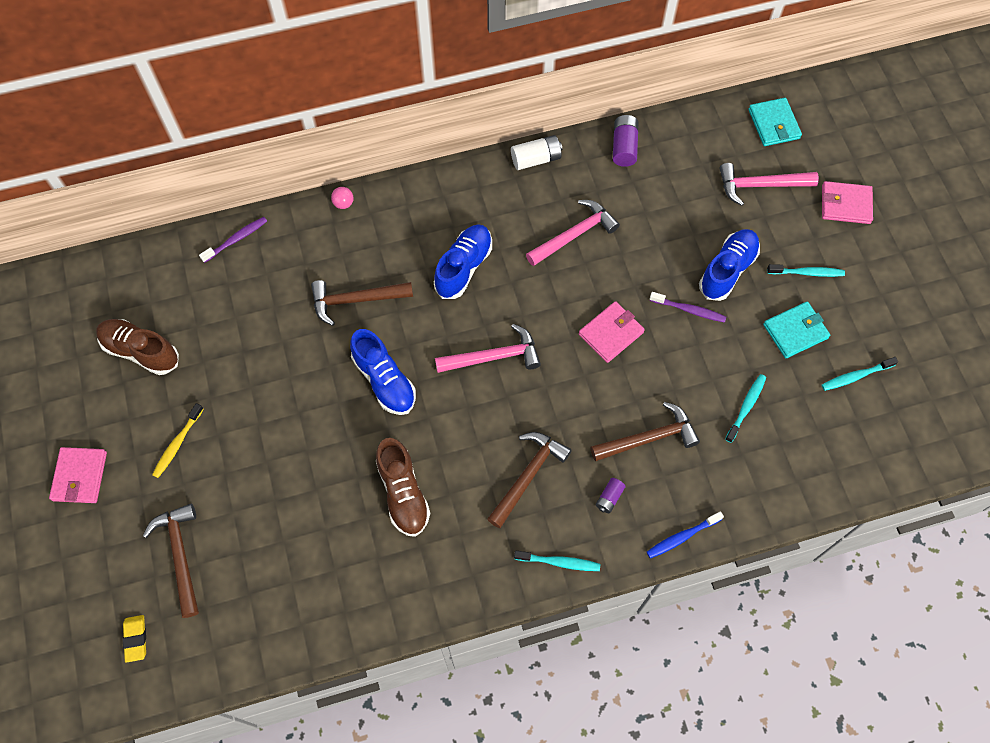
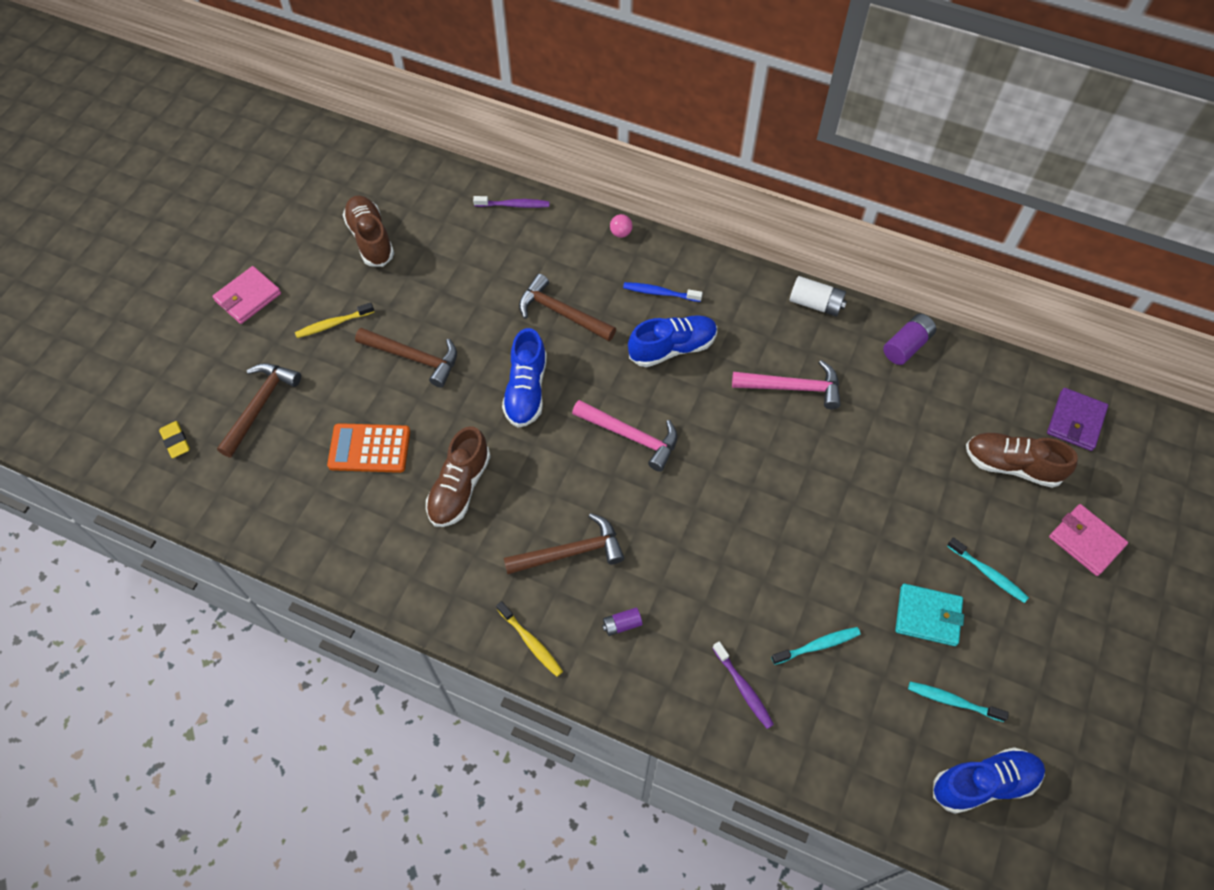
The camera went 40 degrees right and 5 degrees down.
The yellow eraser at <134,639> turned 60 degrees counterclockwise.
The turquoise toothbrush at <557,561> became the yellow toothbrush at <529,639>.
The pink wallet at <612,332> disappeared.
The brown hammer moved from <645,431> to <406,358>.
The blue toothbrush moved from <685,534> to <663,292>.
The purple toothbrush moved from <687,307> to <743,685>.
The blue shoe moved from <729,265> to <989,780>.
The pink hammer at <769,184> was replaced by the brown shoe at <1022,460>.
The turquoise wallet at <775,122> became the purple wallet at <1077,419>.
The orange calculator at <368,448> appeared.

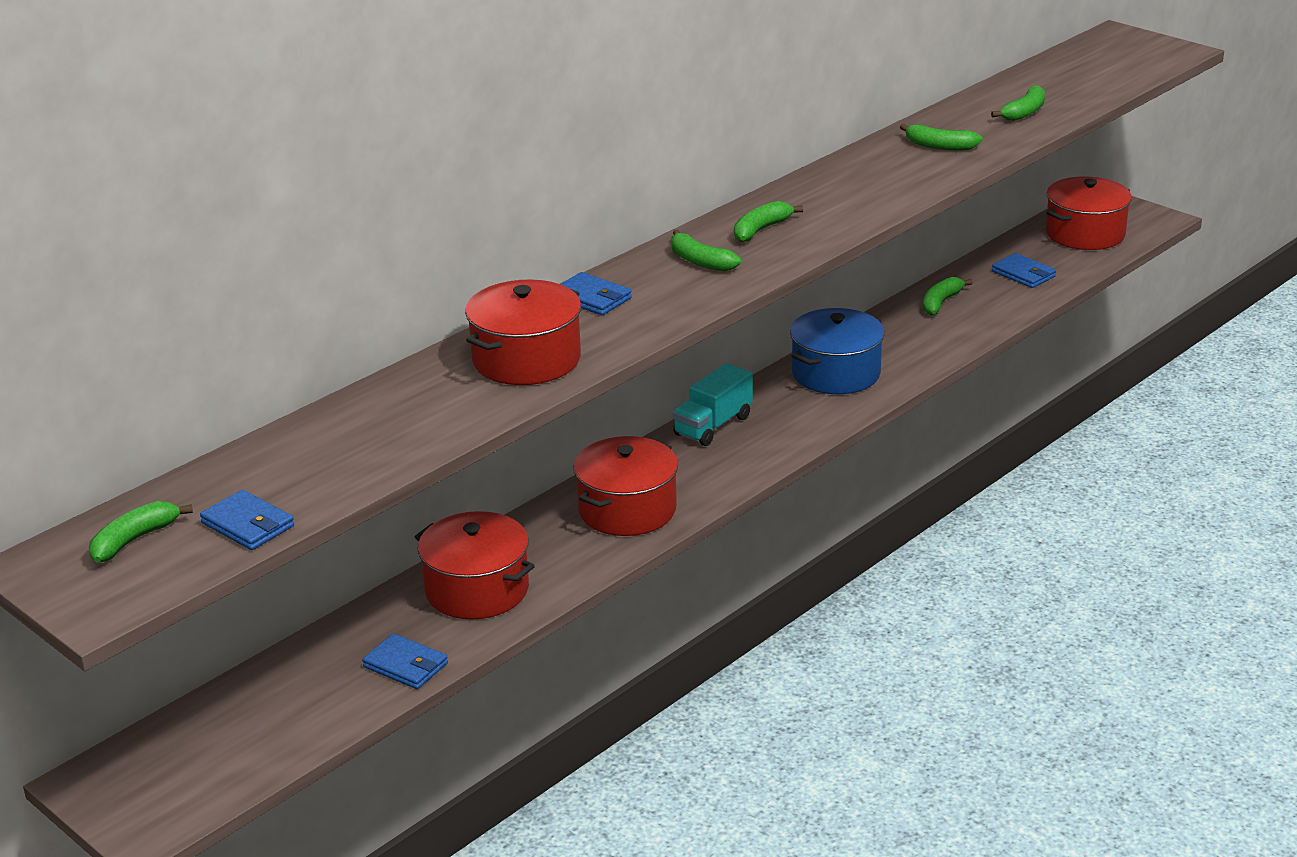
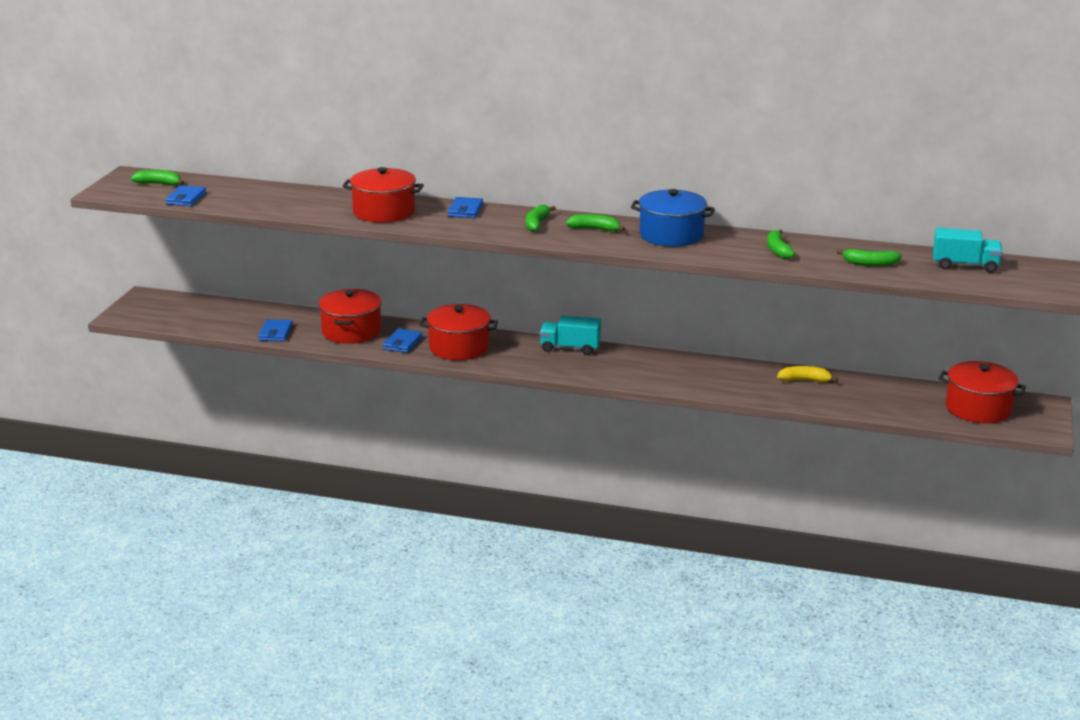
The camera went 60 degrees right and 5 degrees down.
The blue pot moved from <837,351> to <673,218>.
The green banana at <948,296> became the yellow banana at <807,374>.
The blue wallet moved from <1024,270> to <403,340>.
The turquoise truck at <968,250> appeared.

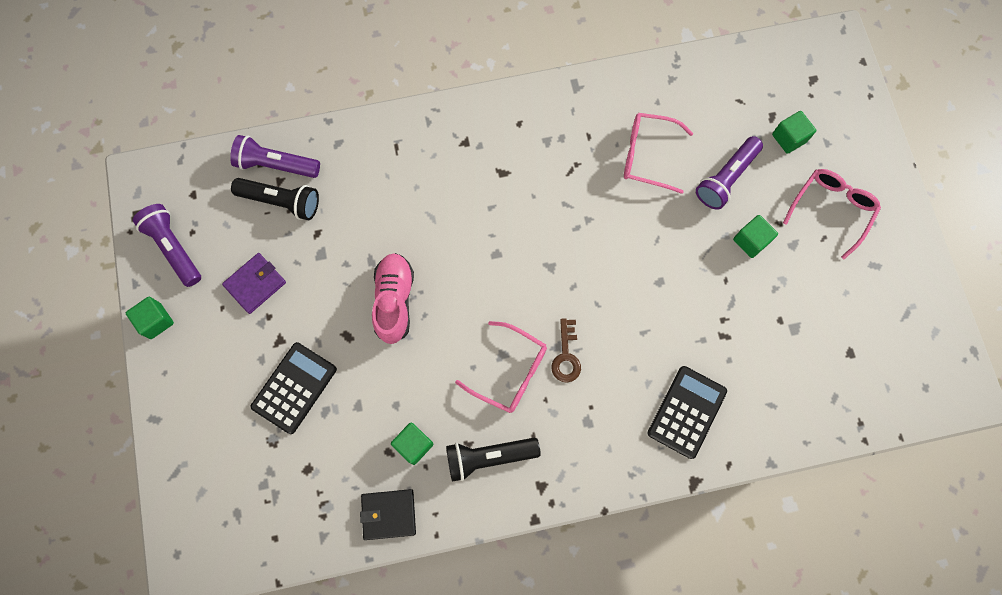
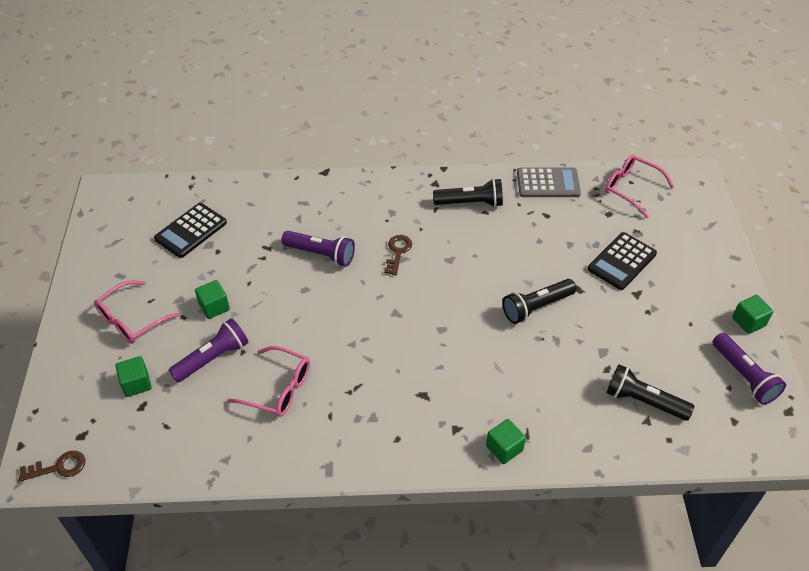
The camera went 170 degrees left and 25 degrees down.
The purple wallet at <254,283> disappeared.
The purple flashlight moved from <275,156> to <318,248>.
The black wallet at <388,514> was replaced by the grey calculator at <549,182>.
The pink shoe at <393,298> was replaced by the black flashlight at <539,301>.
The green cube moved from <412,443> to <506,441>.
The pink glasses moved from <501,367> to <639,186>.
The black calculator moved from <687,412> to <190,230>.
The brown key at <52,466> appeared.

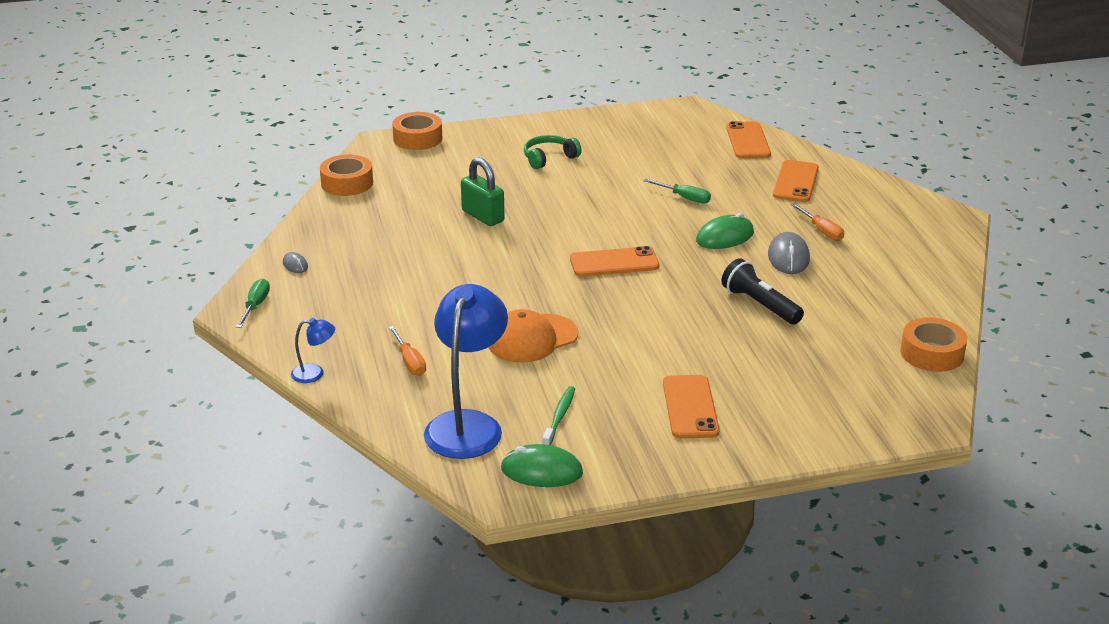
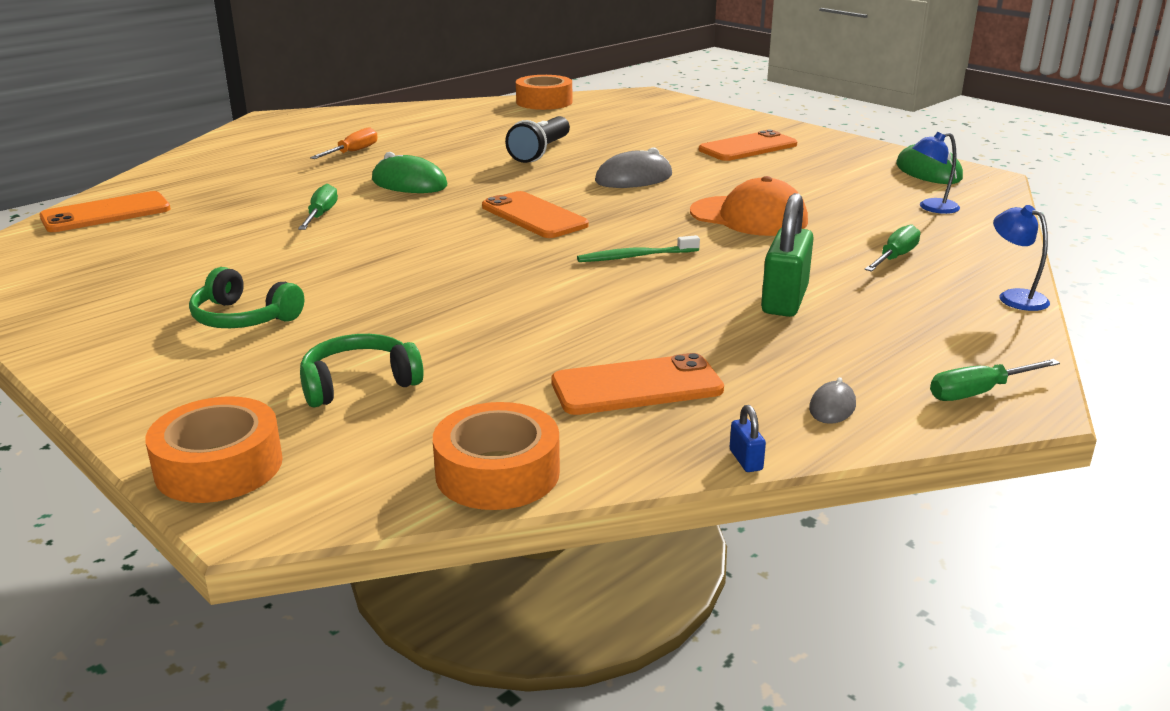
The camera went 120 degrees left and 5 degrees down.
The orange screwdriver at <407,351> became the green screwdriver at <892,248>.
The blue lamp at <466,371> changed to 0.44 times the size.
The green padlock moved from <483,191> to <787,255>.
The green toothbrush moved from <558,415> to <638,248>.
The grey mouse moved from <789,253> to <633,167>.
The orange phone moved from <796,181> to <637,384>.
The green headphones at <362,370> appeared.
The blue padlock at <748,438> appeared.

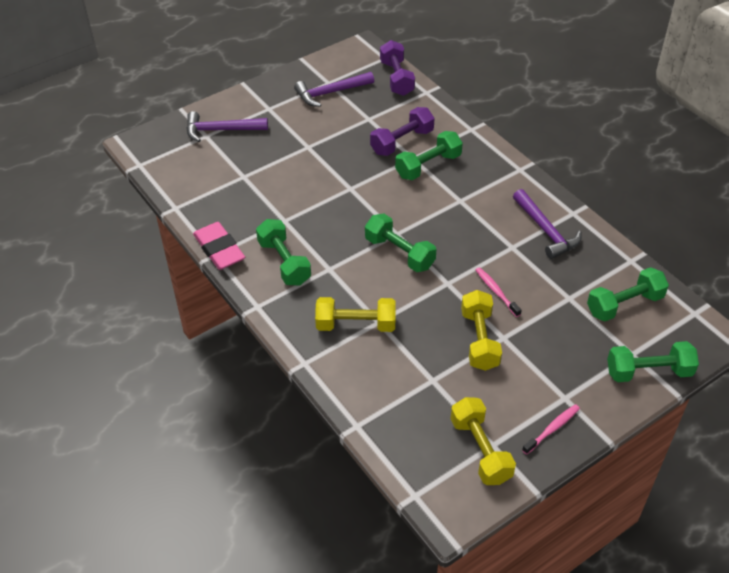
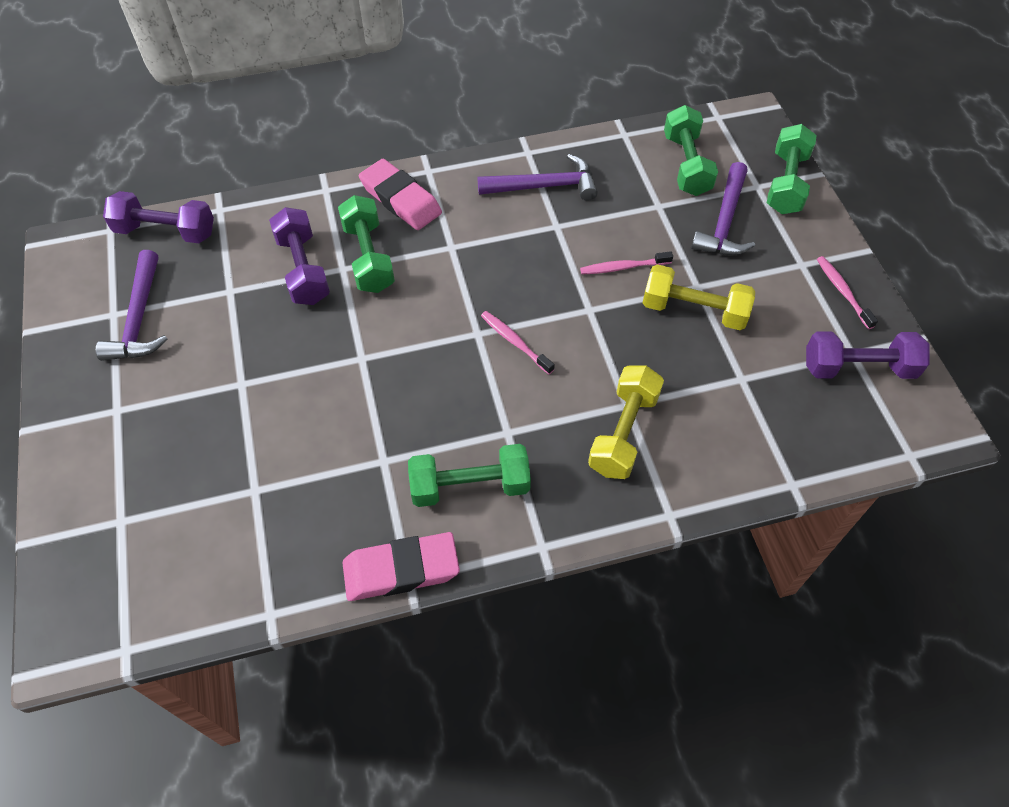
The camera went 70 degrees left and 10 degrees up.
The purple hammer moved from <227,126> to <723,209>.
The green dumbbell at <400,243> was replaced by the pink toothbrush at <518,342>.
The yellow dumbbell at <483,441> became the purple dumbbell at <868,355>.
The pink eraser at <400,194> appeared.

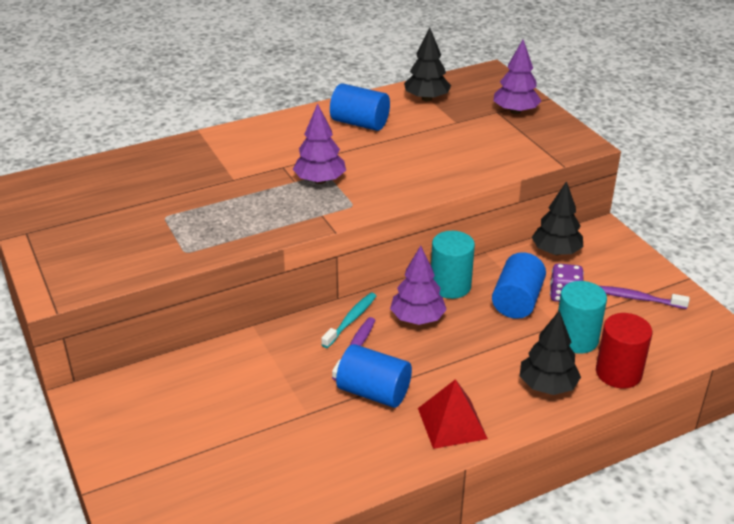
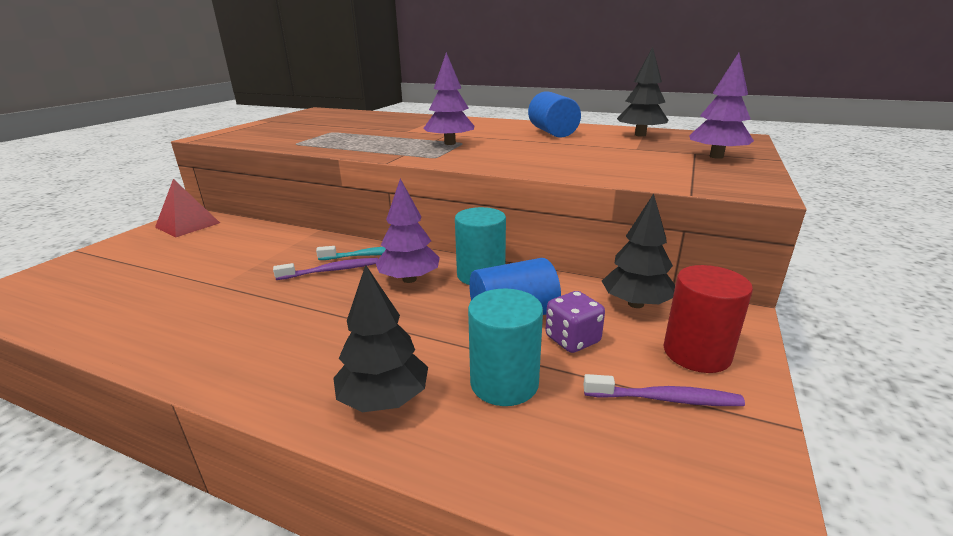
The camera went 50 degrees right and 10 degrees down.
The blue cylinder at <374,376> disappeared.
The red pyramid moved from <453,414> to <187,208>.
The red cylinder moved from <624,350> to <708,319>.
The purple toothbrush at <645,297> turned 120 degrees clockwise.

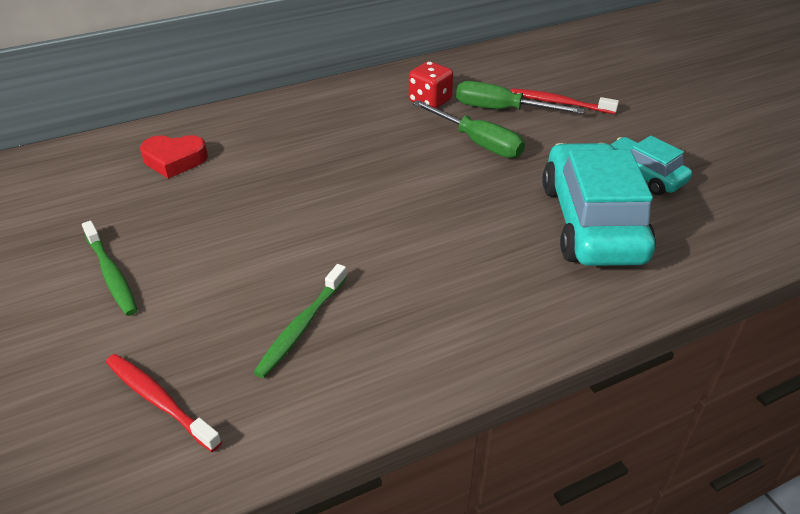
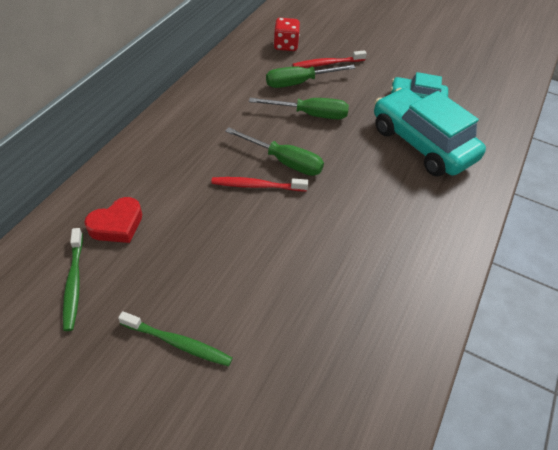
The camera went 40 degrees left and 10 degrees up.
The red toothbrush moved from <164,403> to <259,184>.
The green toothbrush moved from <300,321> to <73,279>.
The red dice moved from <431,84> to <286,34>.
The green screwdriver at <274,151> appeared.

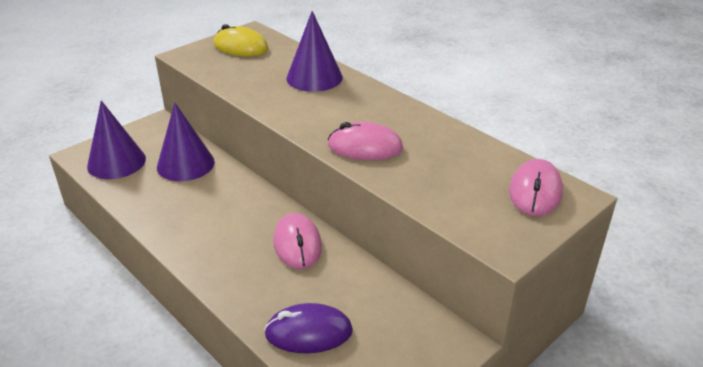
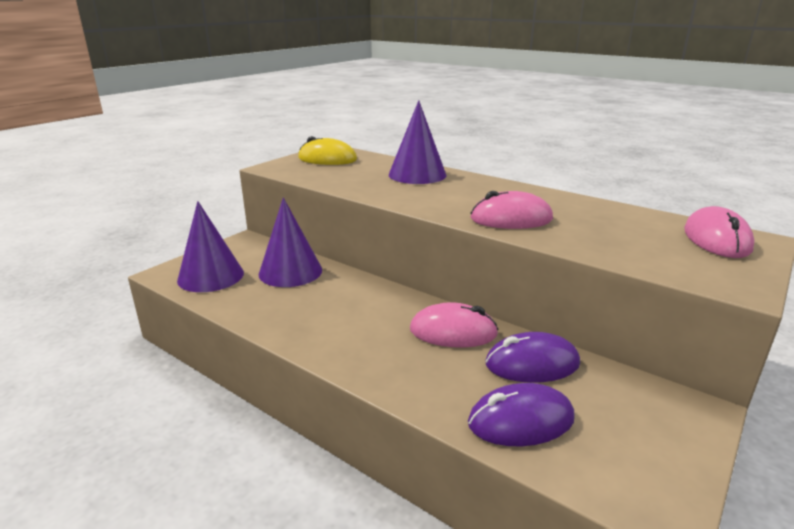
The camera went 10 degrees left and 10 degrees down.
The pink mouse at <297,241> turned 60 degrees counterclockwise.
The purple mouse at <532,357> appeared.

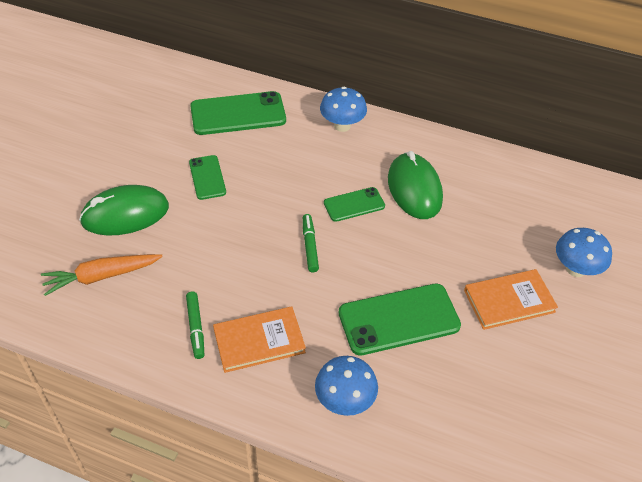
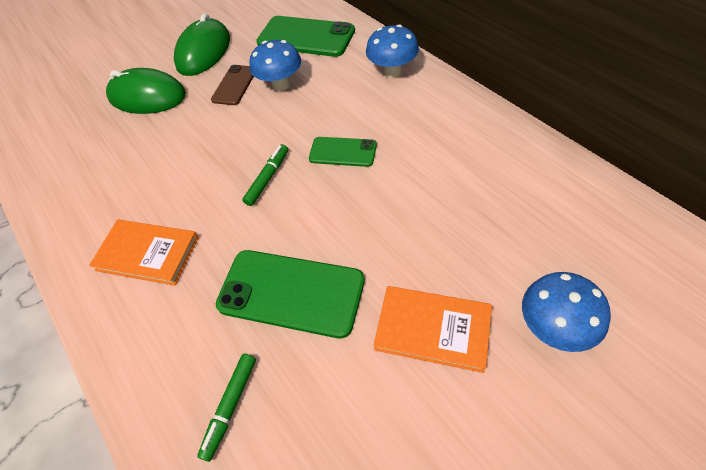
The camera went 40 degrees right and 5 degrees up.
The orange carrot at <102,275> disappeared.
The green marker moved from <195,325> to <226,408>.
The green phone at <207,177> became the brown phone at <232,85>.
The blue mushroom moved from <346,386> to <275,65>.
The green mouse moved from <415,185> to <202,44>.

